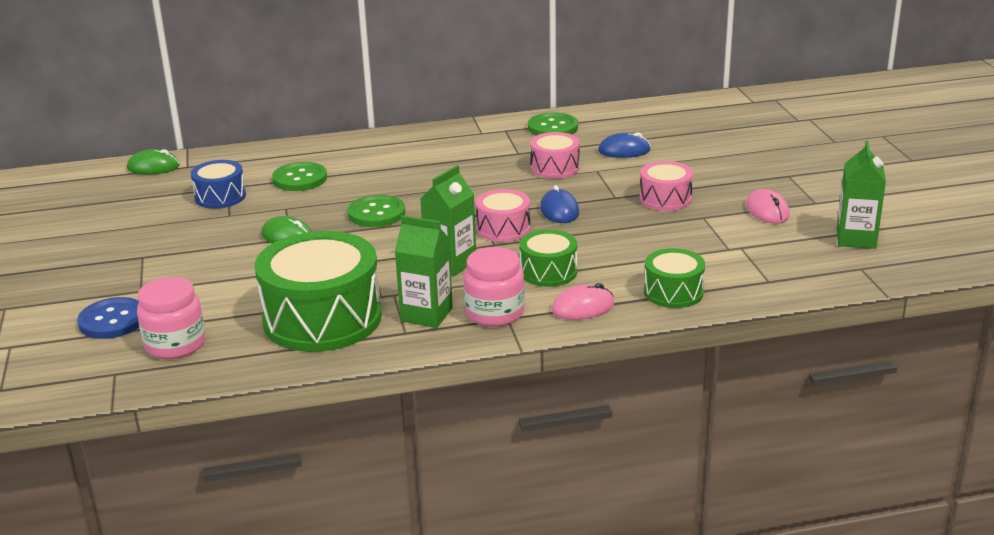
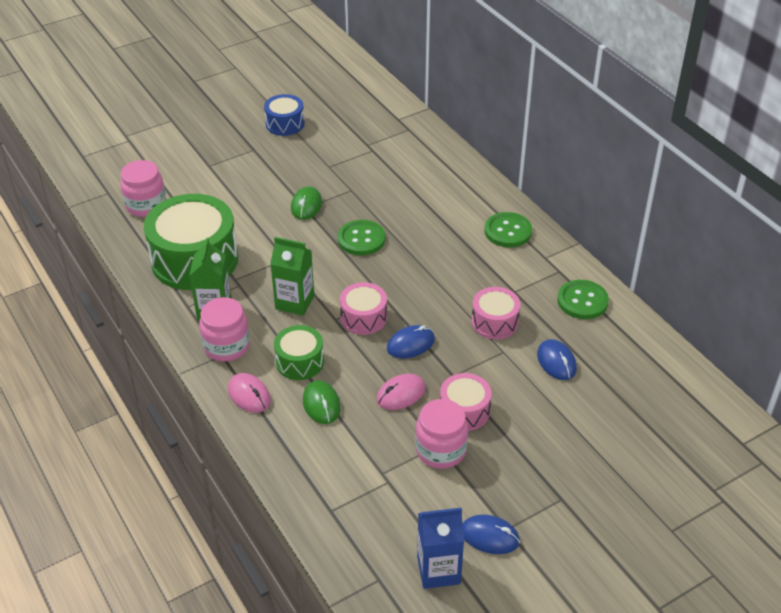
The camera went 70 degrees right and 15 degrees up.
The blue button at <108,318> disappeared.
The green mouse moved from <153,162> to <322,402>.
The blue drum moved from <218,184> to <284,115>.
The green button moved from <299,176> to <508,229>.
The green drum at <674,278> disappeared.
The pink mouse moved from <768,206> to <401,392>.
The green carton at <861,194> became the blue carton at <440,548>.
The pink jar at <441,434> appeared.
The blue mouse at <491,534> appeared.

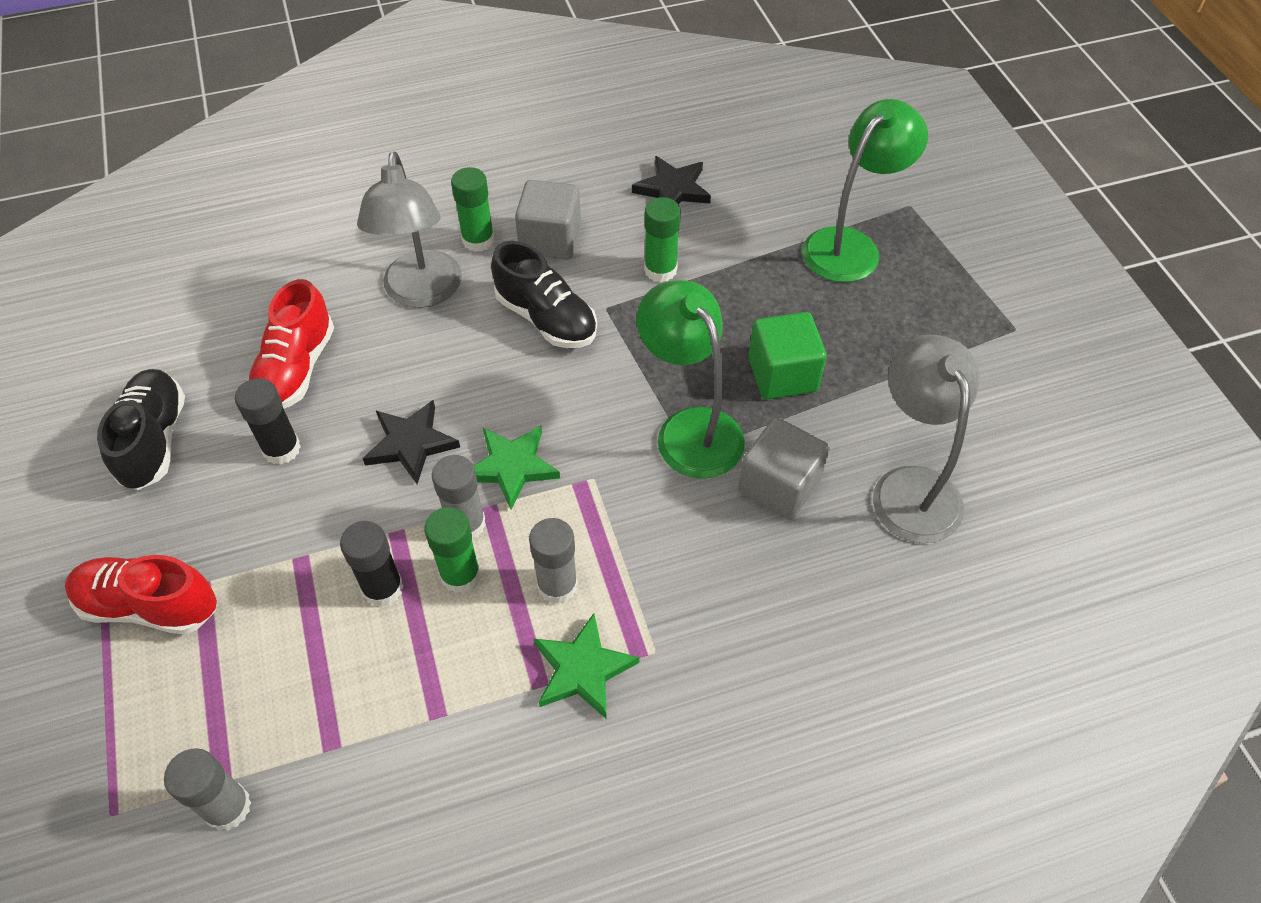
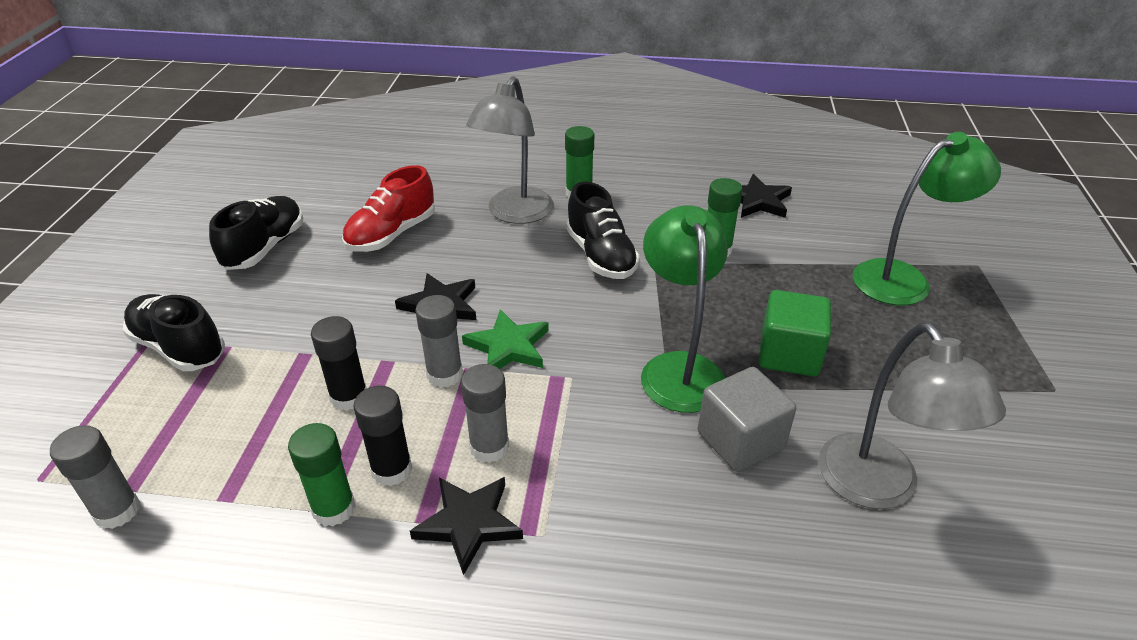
The camera went 25 degrees right and 15 degrees down.
The red shoe at <141,595> became the black shoe at <174,332>.
The black glue stick moved from <268,421> to <382,436>.
The green glue stick moved from <452,550> to <322,475>.
The grey cube at <548,220> disappeared.
The green star at <586,666> became the black star at <466,526>.
The grey lamp at <926,439> turned 150 degrees clockwise.

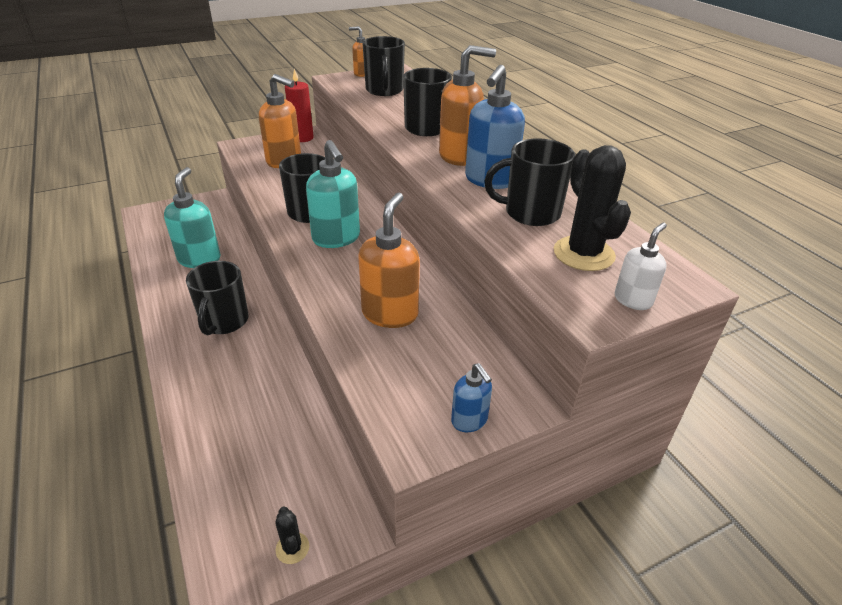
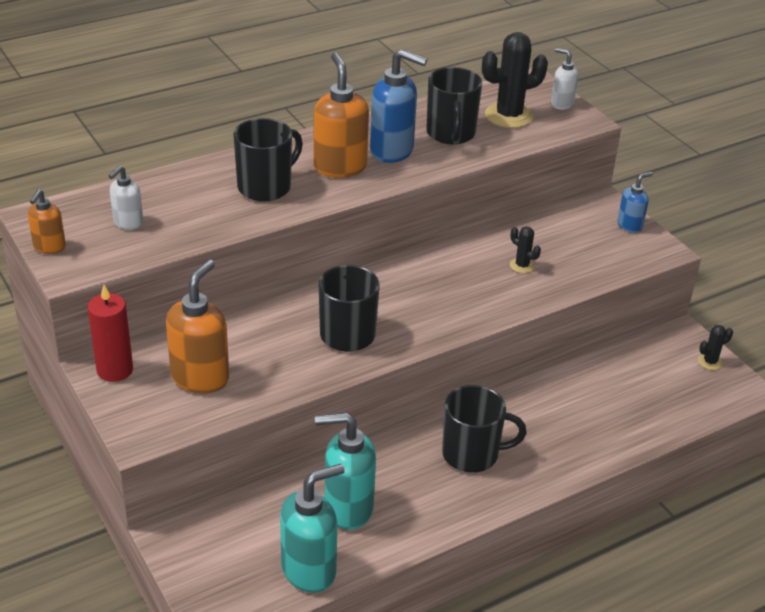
The camera went 95 degrees left and 0 degrees up.
The turquoise soap dispenser moved from <333,194> to <312,528>.
The orange soap dispenser at <389,260> was replaced by the black cactus at <525,249>.
The black mug at <383,66> was replaced by the white soap dispenser at <126,198>.

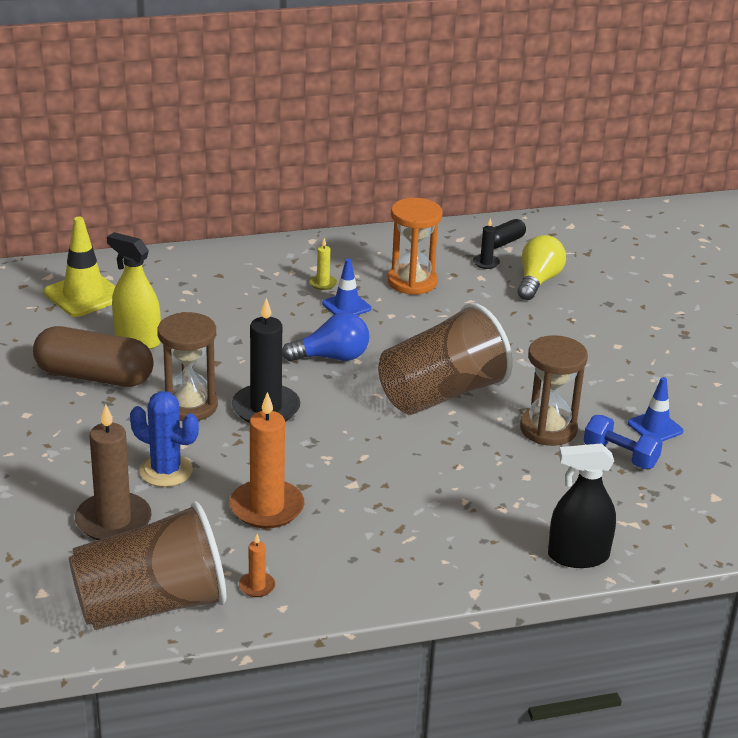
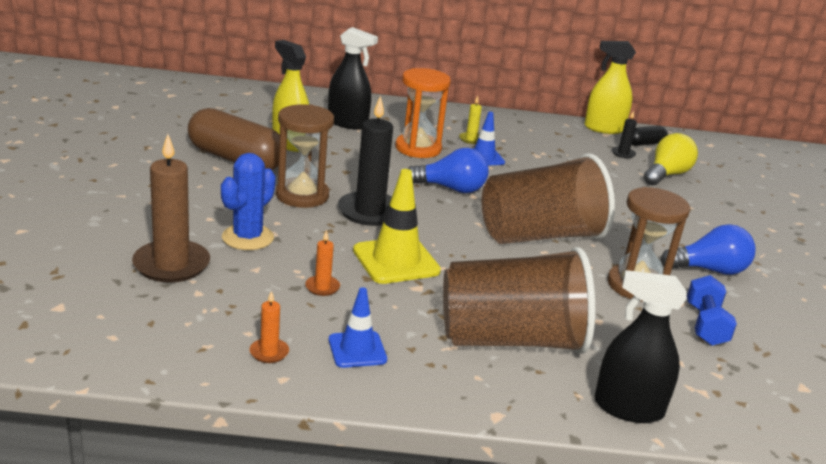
The camera went 15 degrees right and 5 degrees down.
The yellow traffic cone moved from <79,266> to <397,226>.
The brown cup moved from <147,566> to <519,300>.
The blue cactus at <164,439> turned 75 degrees clockwise.
The orange candle at <267,460> changed to 0.46 times the size.
The orange hourglass moved from <415,246> to <423,113>.
The blue dumbbell at <623,442> turned 45 degrees clockwise.
The blue traffic cone moved from <656,409> to <358,327>.
The black spray bottle at <353,78> appeared.
The yellow spray bottle at <610,87> appeared.
The blue light bulb at <708,249> appeared.

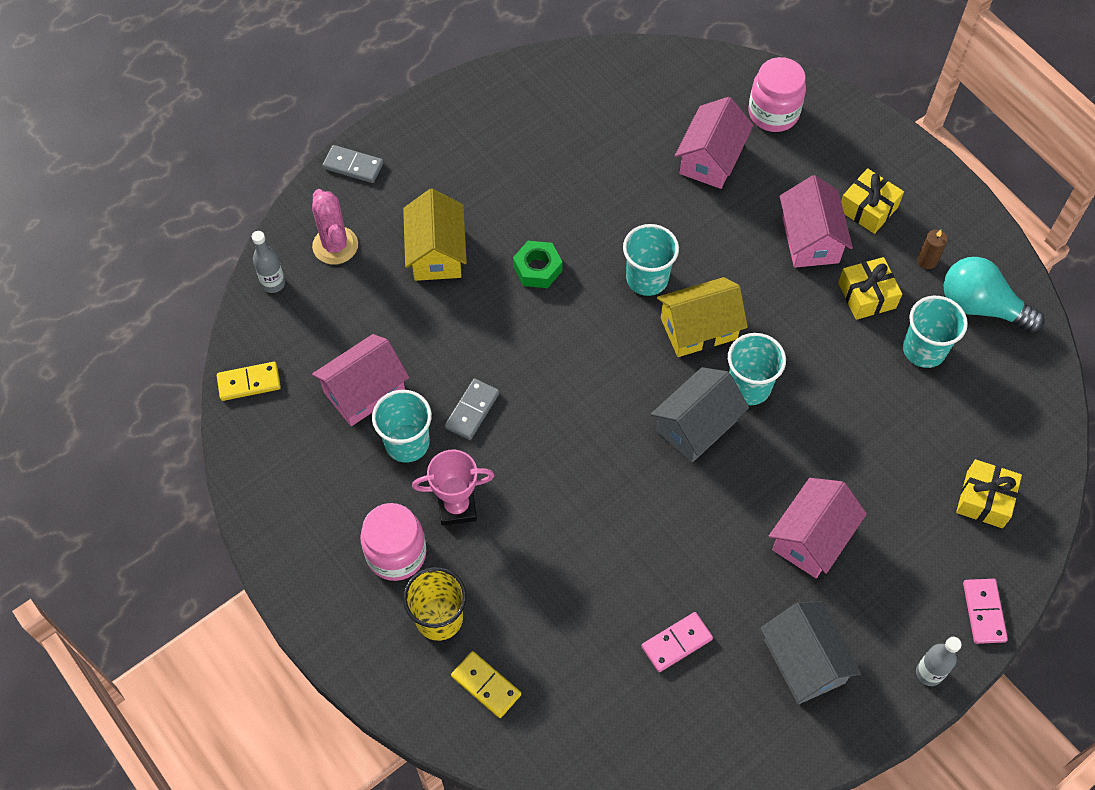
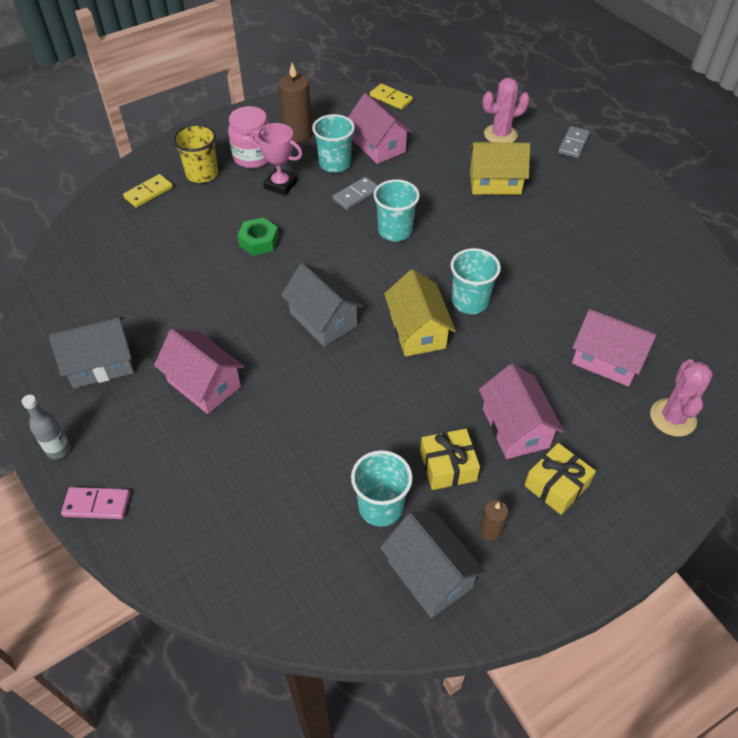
The camera went 95 degrees right and 10 degrees down.
The yellow domino at <249,381> turned 45 degrees counterclockwise.
The grey bottle at <268,262> disappeared.
The pink trophy at <453,488> turned 60 degrees counterclockwise.
The grey domino at <472,409> turned 75 degrees counterclockwise.
The green nut moved from <537,264> to <258,237>.
The pink domino at <677,642> disappeared.
The turquoise cup moved from <757,369> to <397,210>.
The pink jar at <777,94> was replaced by the pink cactus at <681,398>.
The pink house at <816,221> turned 75 degrees clockwise.
The turquoise light bulb at <993,295> was replaced by the grey house at <433,564>.
The yellow gift at <989,493> disappeared.
The brown candle at <295,103> appeared.

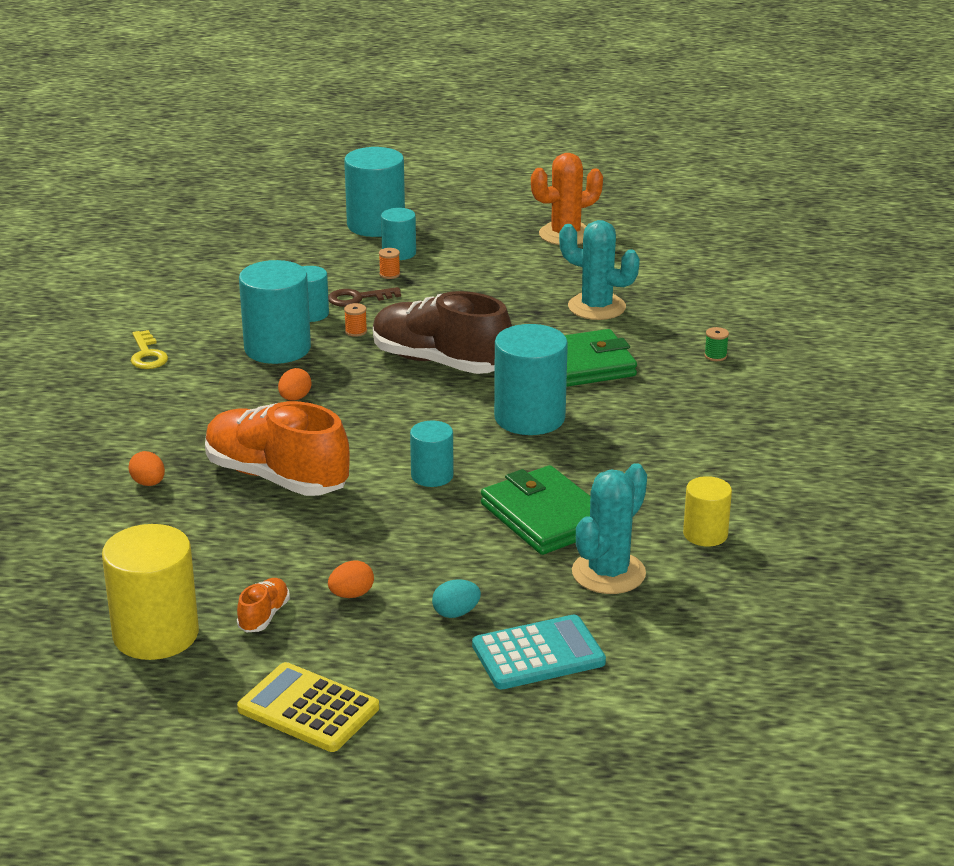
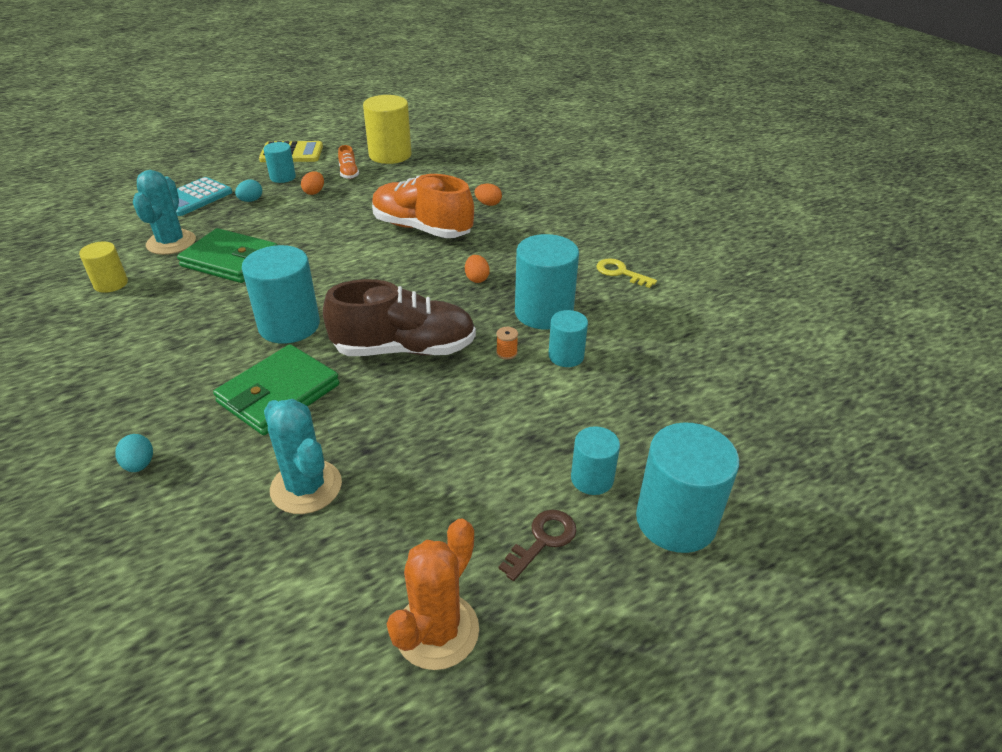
The camera went 145 degrees right and 10 degrees up.
The orange shoe at <277,448> turned 150 degrees counterclockwise.
The brown key moved from <364,297> to <538,545>.
The orange spool at <389,263> disappeared.
The turquoise cylinder moved from <432,454> to <280,162>.
The turquoise cactus at <599,270> turned 60 degrees clockwise.
The green spool at <716,344> was replaced by the turquoise egg at <134,453>.

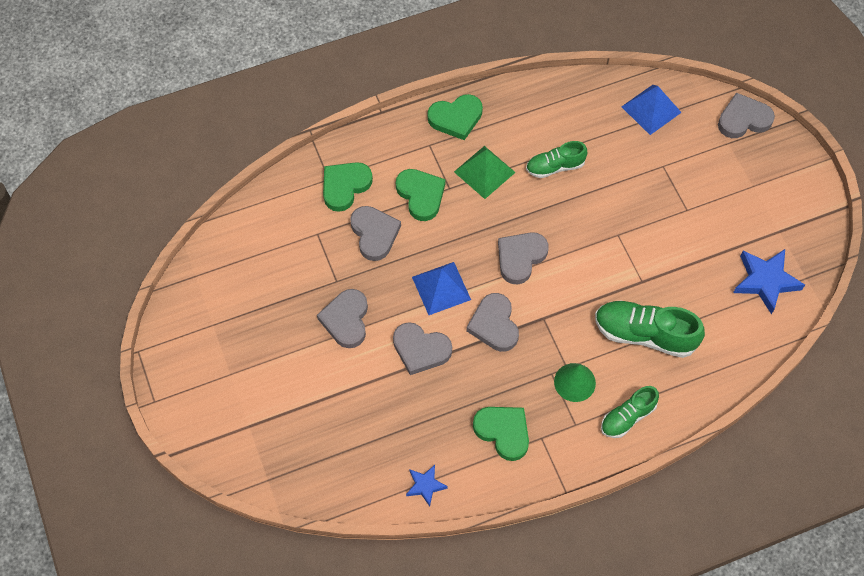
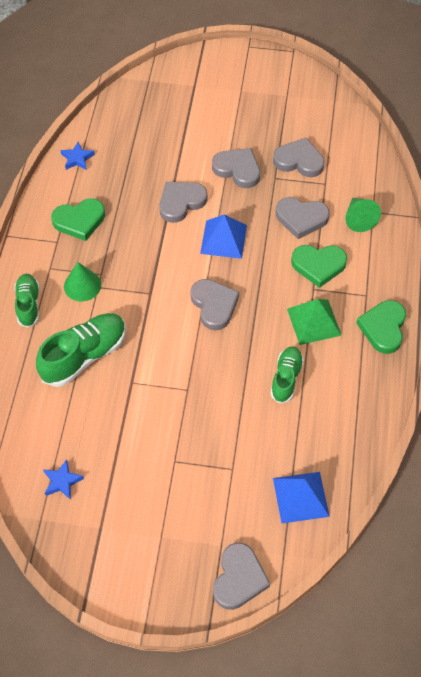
The camera went 120 degrees right and 5 degrees down.
The green heart at <348,187> was replaced by the green cone at <363,215>.
The grey heart moved from <492,322> to <298,157>.
The blue star at <769,282> changed to 0.56 times the size.

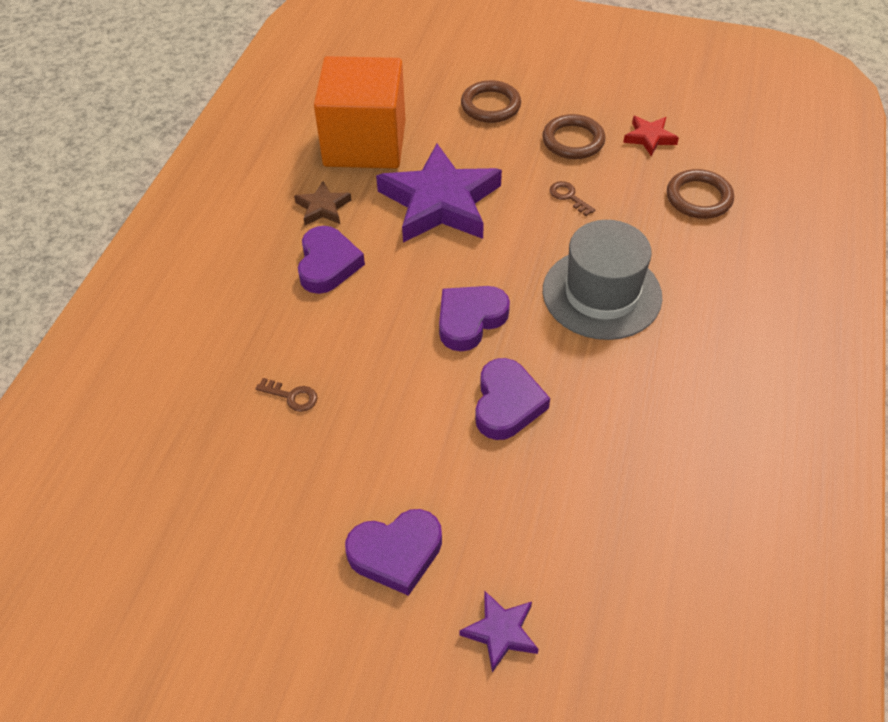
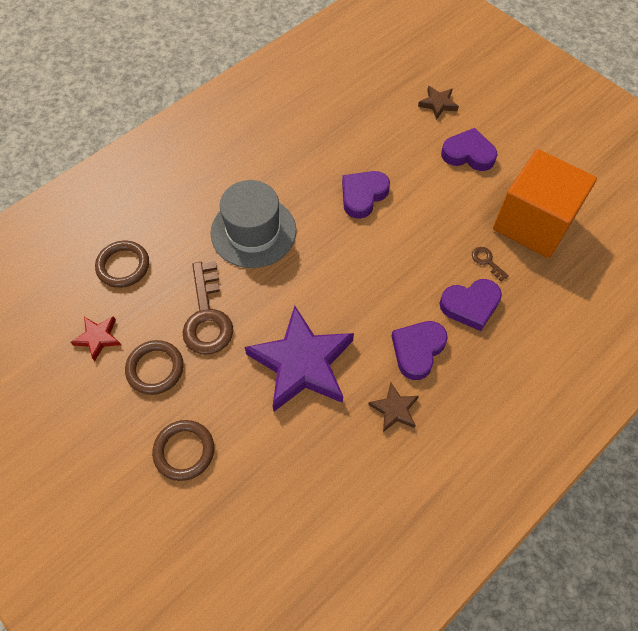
The camera went 150 degrees left and 10 degrees up.
The orange cube moved from <360,112> to <545,203>.
The purple heart moved from <474,318> to <470,305>.
The purple star at <499,631> became the brown star at <438,102>.
The brown key at <573,198> changed to 2.29 times the size.

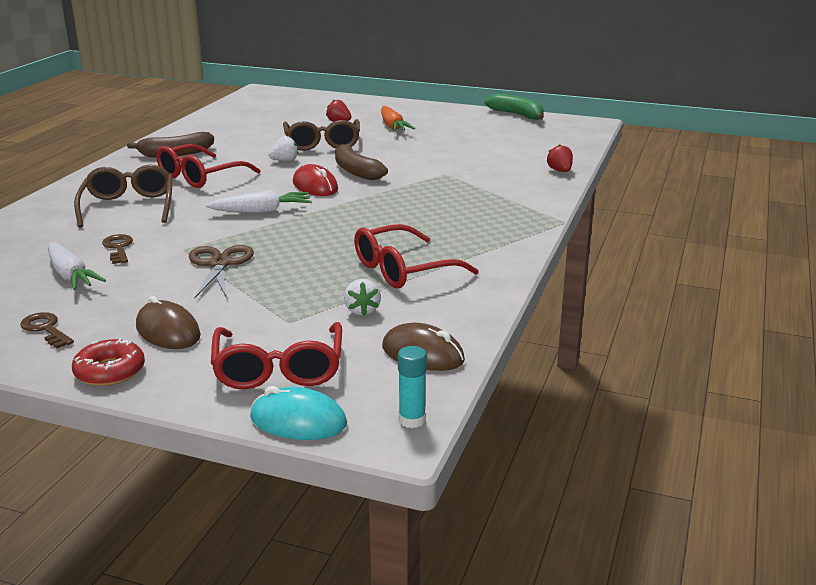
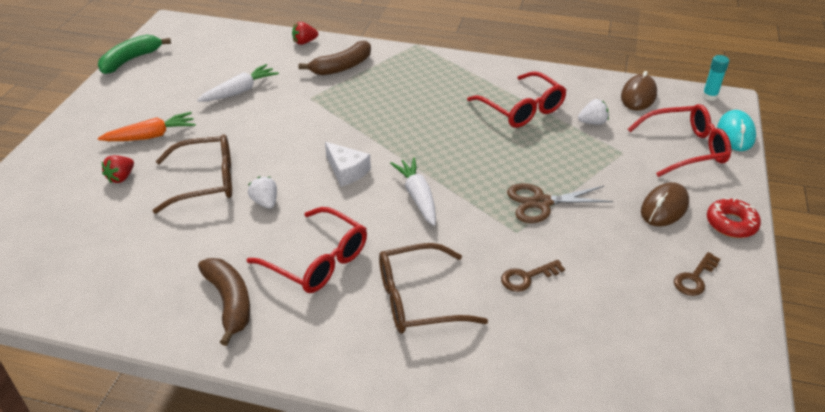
The camera went 95 degrees left and 15 degrees up.
The white carrot moved from <77,266> to <238,83>.
The red mouse at <315,180> was replaced by the white cheese at <348,164>.
The brown banana moved from <361,162> to <335,58>.

